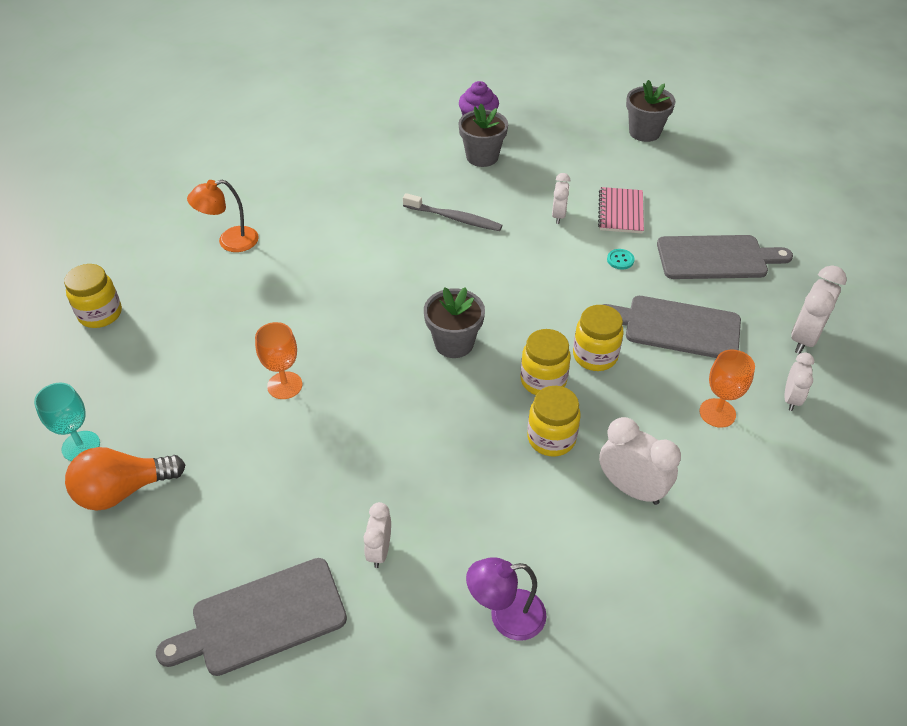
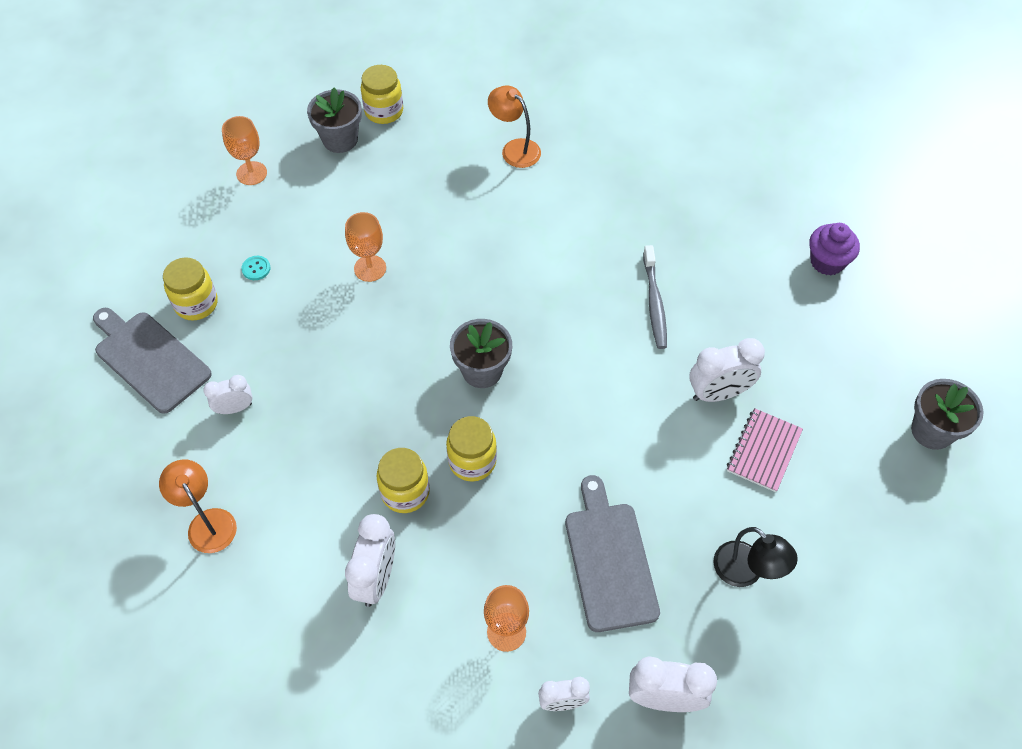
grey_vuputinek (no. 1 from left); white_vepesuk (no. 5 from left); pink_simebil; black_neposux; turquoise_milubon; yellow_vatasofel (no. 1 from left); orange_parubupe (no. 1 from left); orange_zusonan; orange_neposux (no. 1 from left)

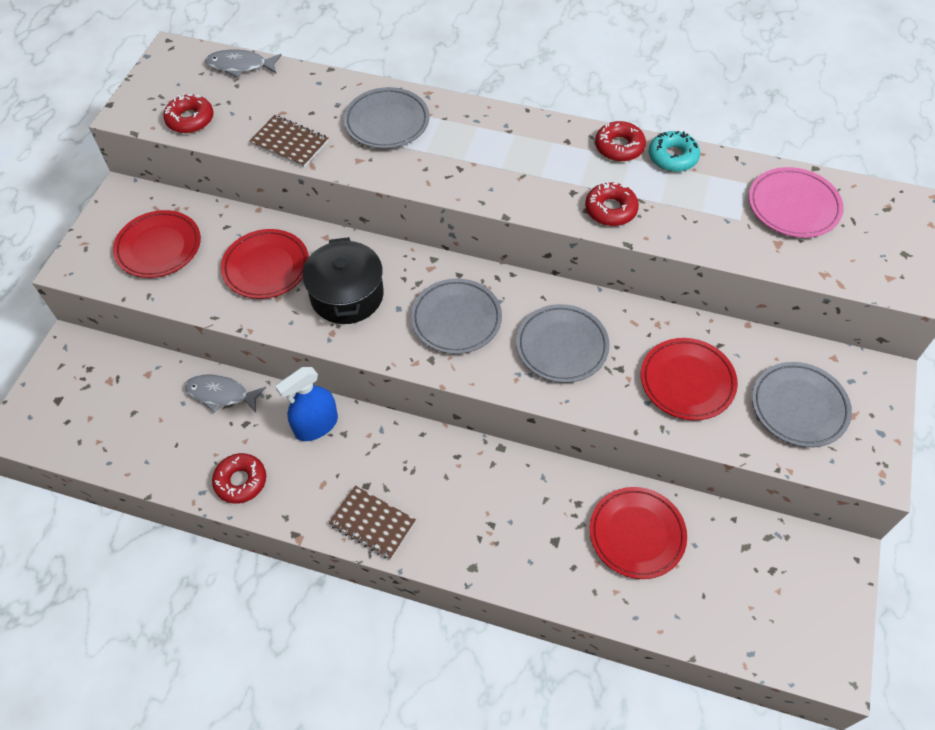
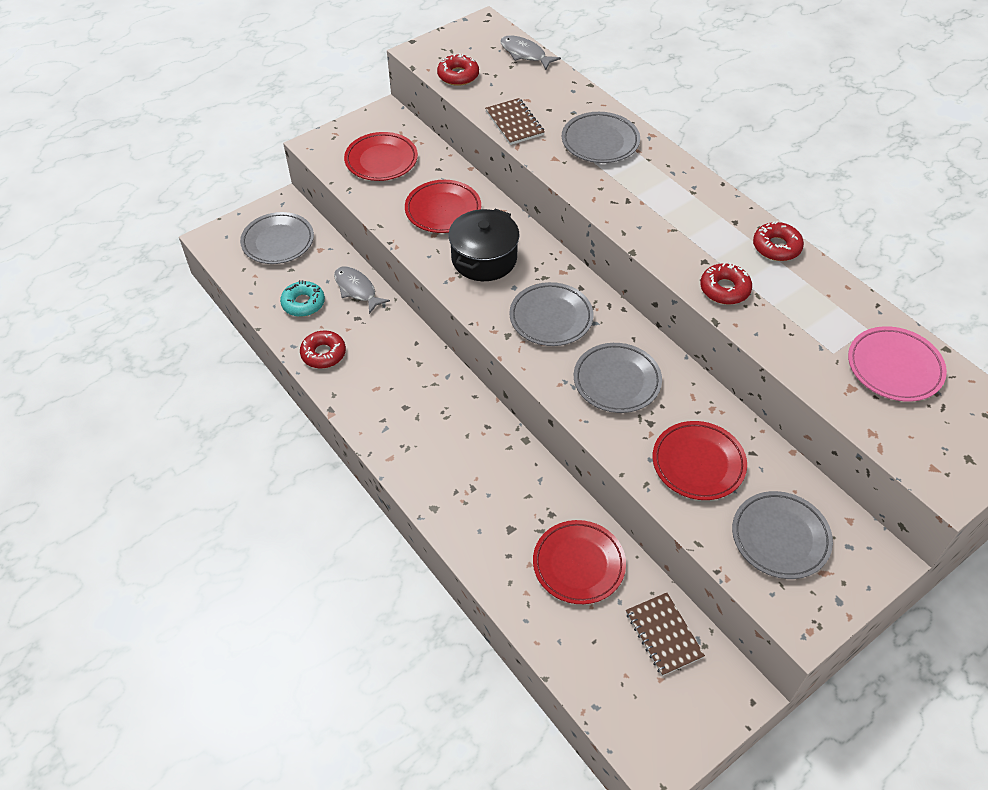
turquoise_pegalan; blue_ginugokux; brown_simebil (no. 2 from left); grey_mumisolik (no. 1 from left)

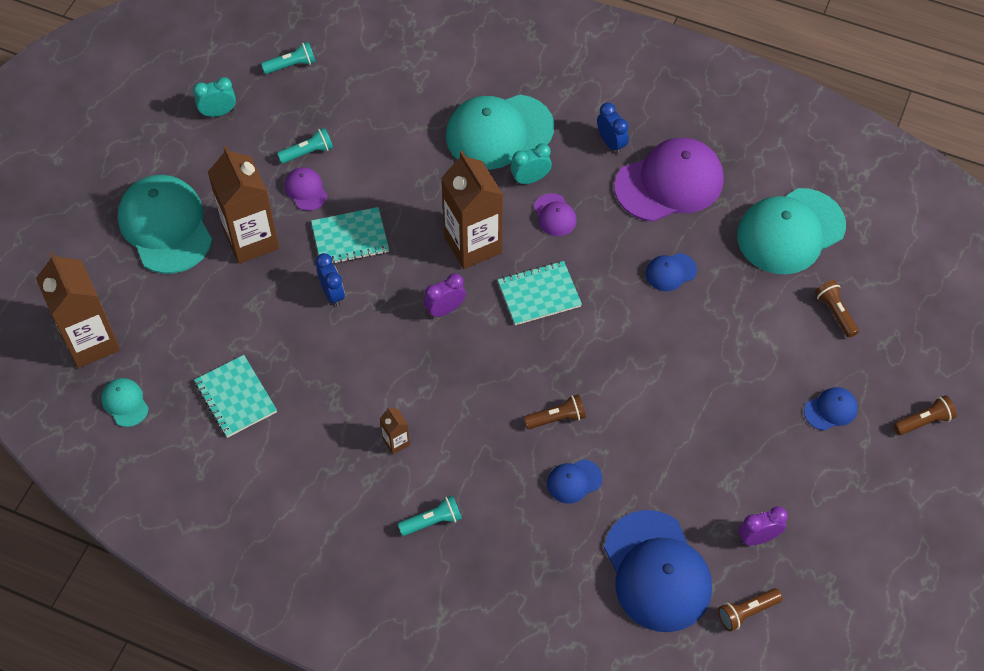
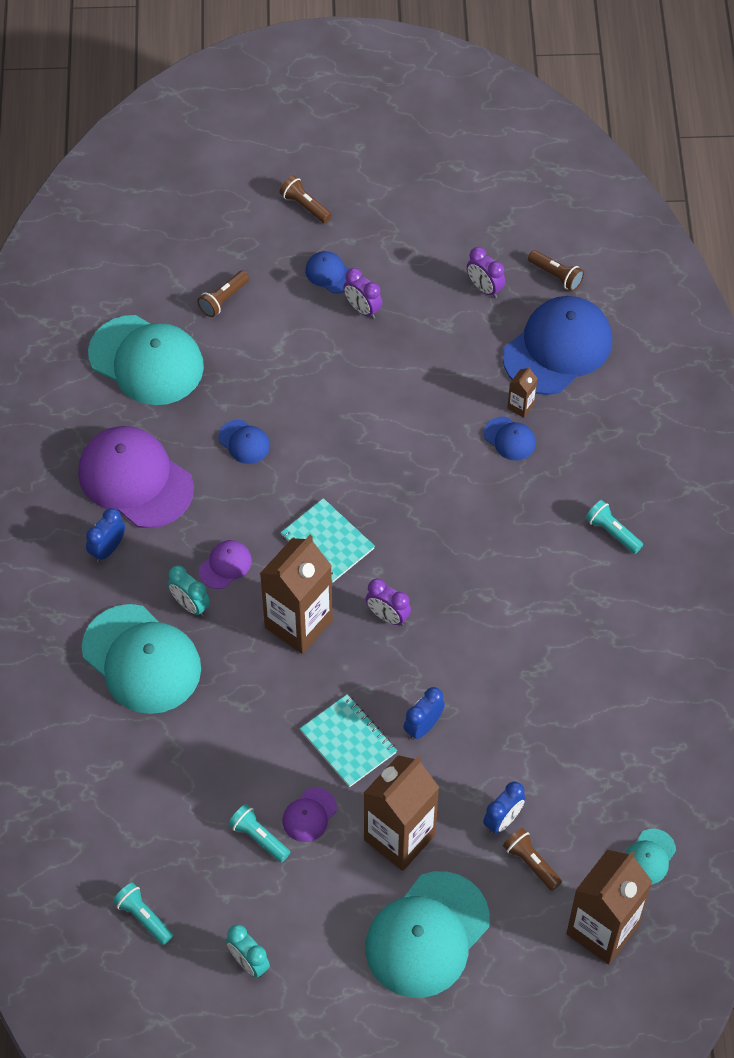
turquoise_simebil (no. 1 from left in the first image); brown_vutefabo (no. 3 from left); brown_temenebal (no. 3 from left); purple_vepesuk (no. 1 from left); blue_vepesuk (no. 3 from left)

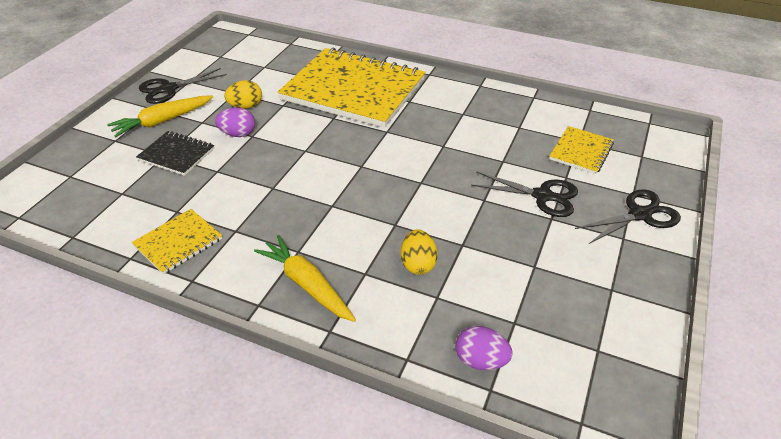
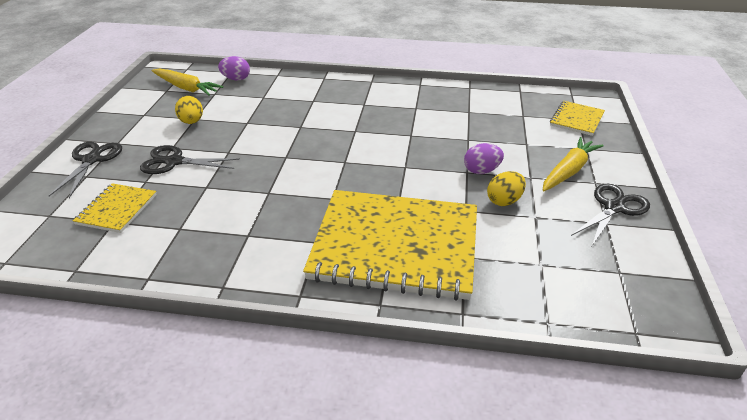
black_simebil; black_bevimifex (no. 1 from left); yellow_simebil (no. 3 from left); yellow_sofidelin (no. 1 from left); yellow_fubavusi (no. 1 from left)

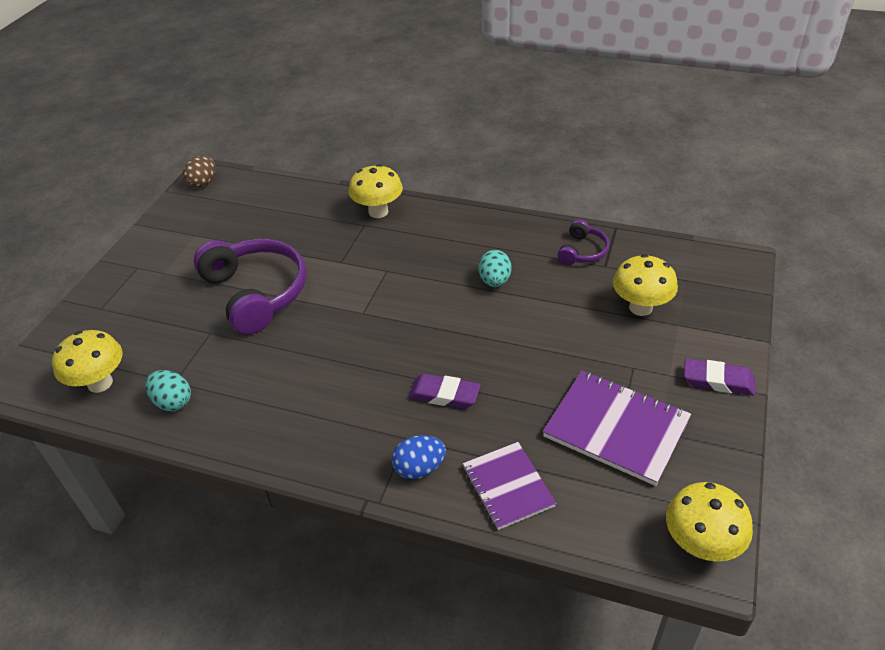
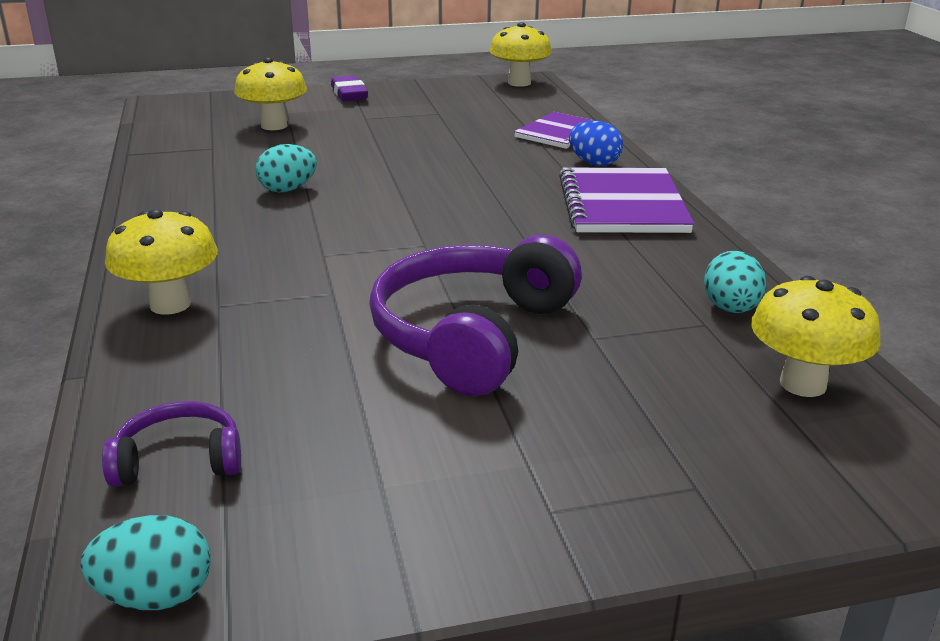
turquoise_sofidelin (no. 1 from left); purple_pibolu (no. 1 from left); purple_simebil (no. 2 from left); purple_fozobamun (no. 1 from left in the first image)

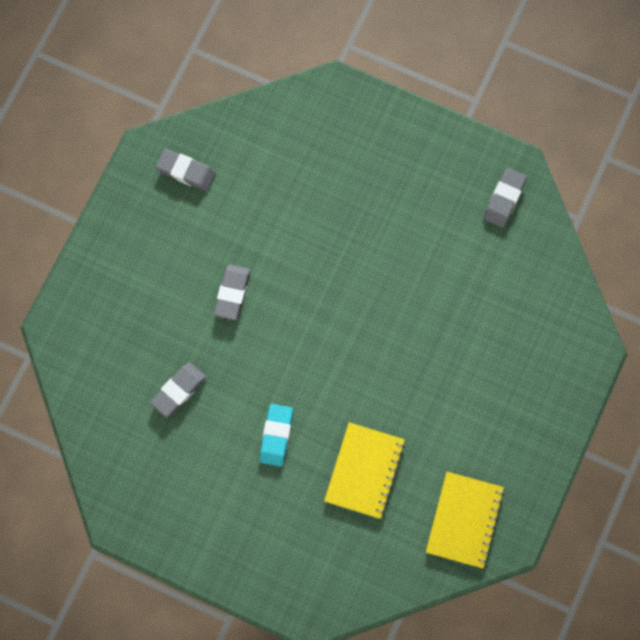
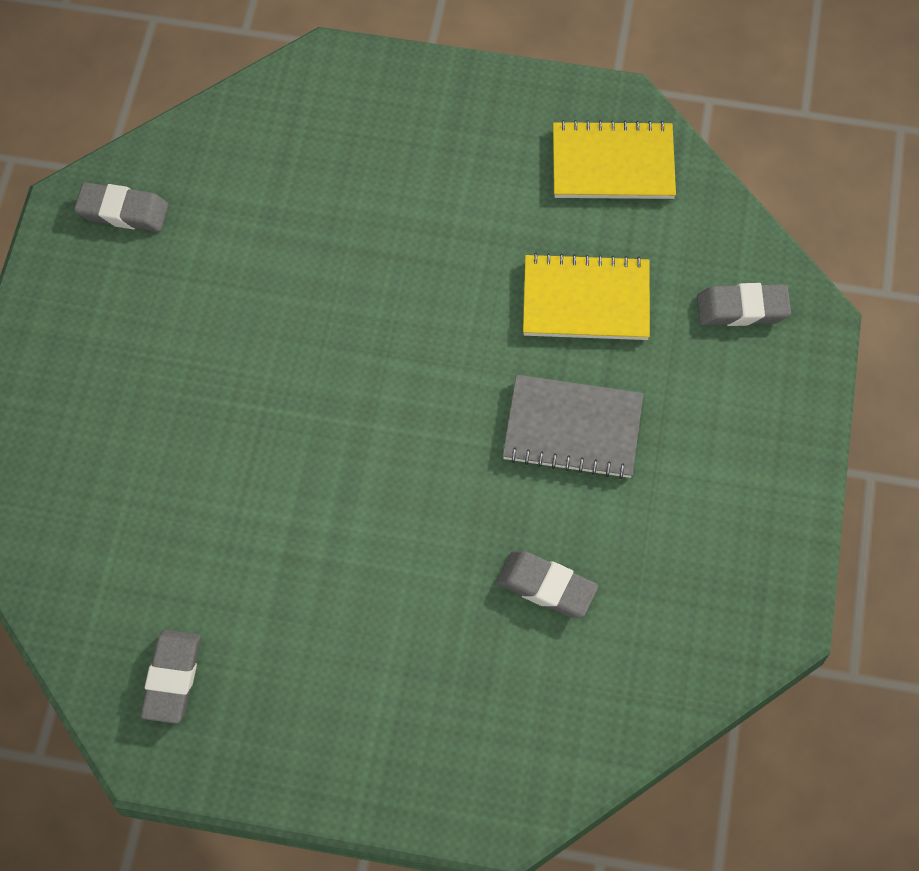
grey_fozobamun (no. 4 from left); grey_simebil

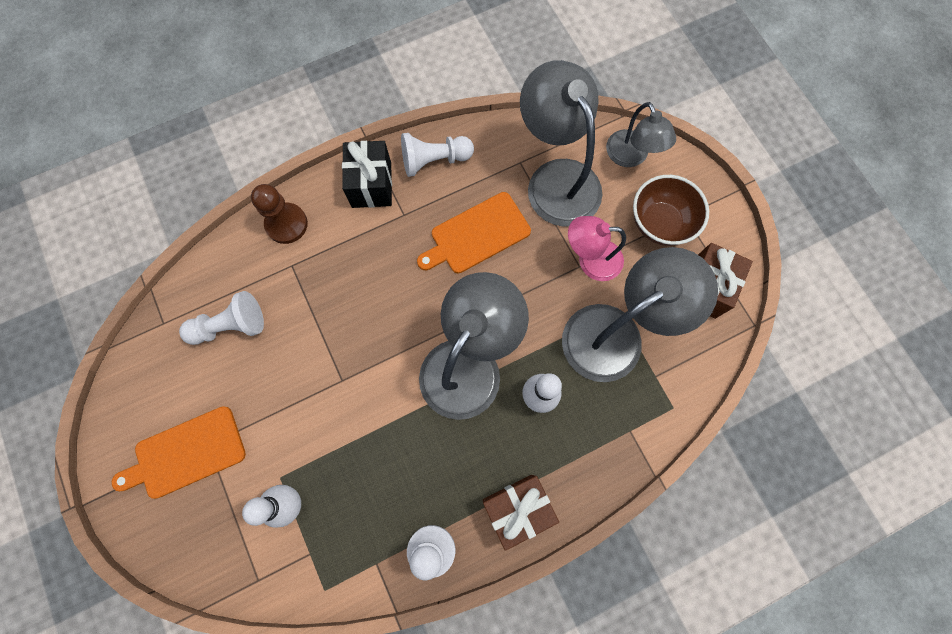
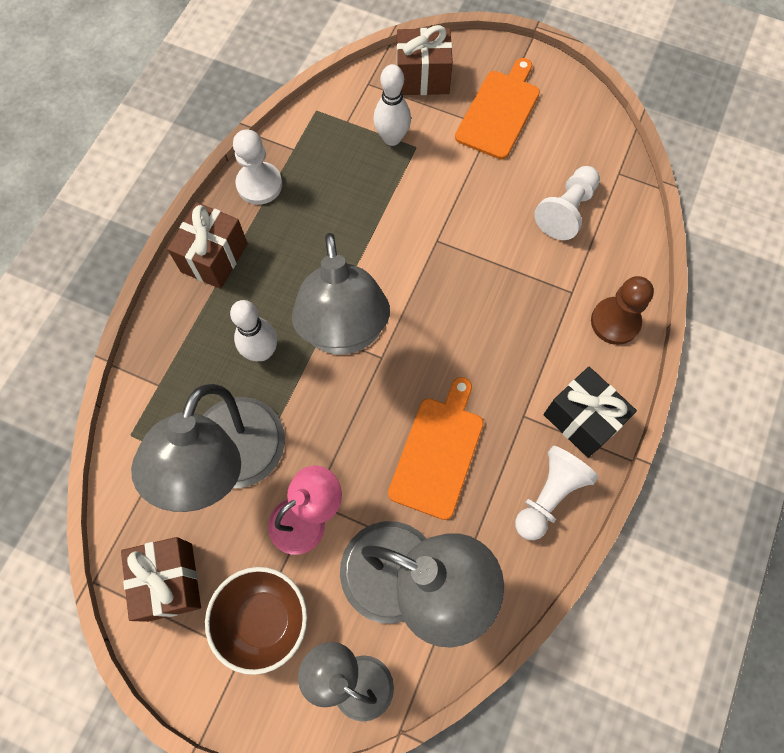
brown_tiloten (no. 3 from left)

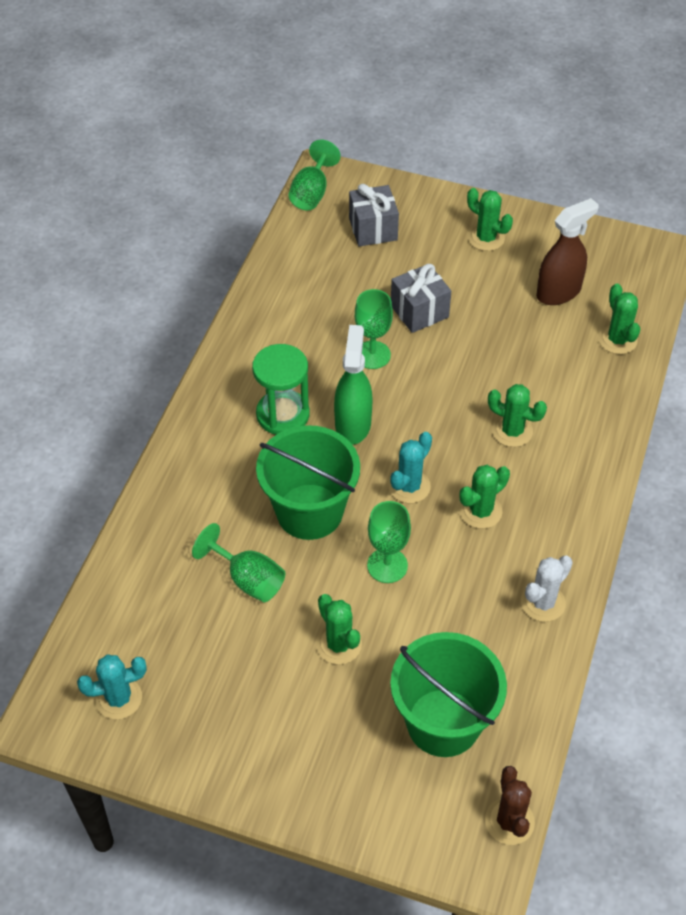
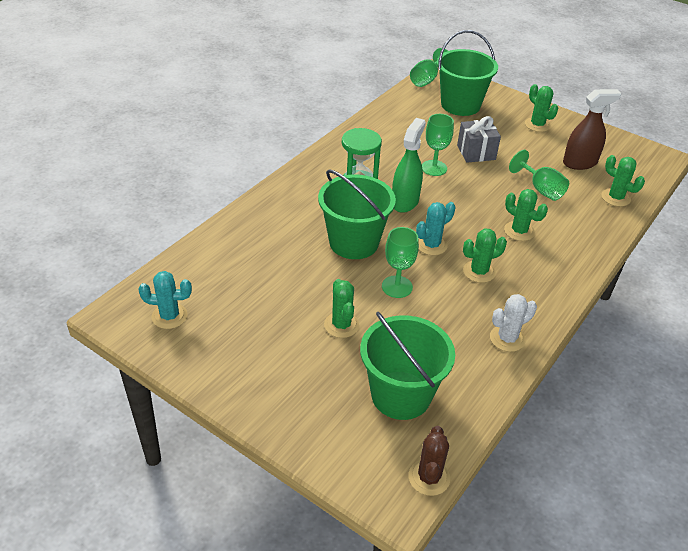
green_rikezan (no. 3 from left); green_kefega (no. 5 from left); green_parubupe (no. 4 from left)

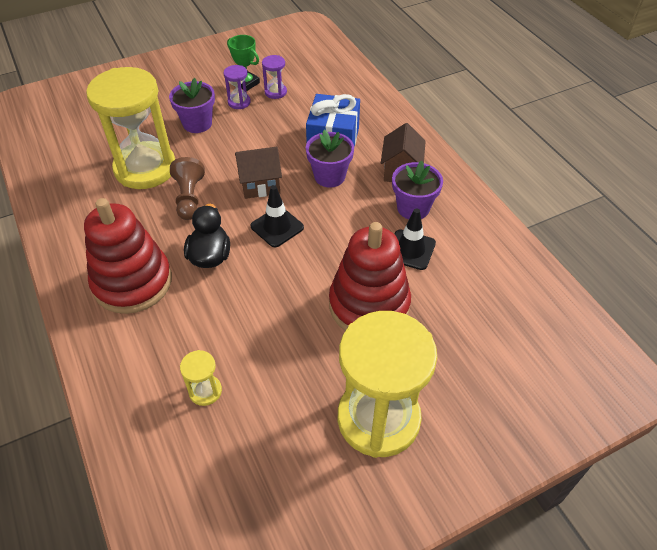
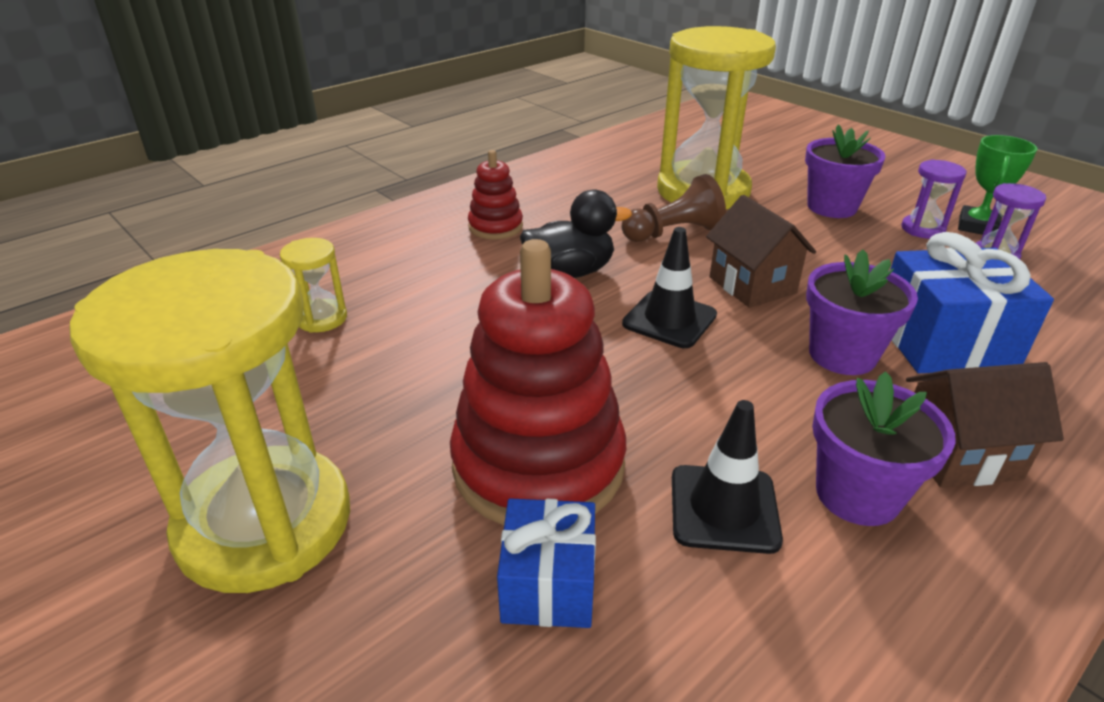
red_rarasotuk (no. 1 from left); blue_tiloten (no. 1 from left)

